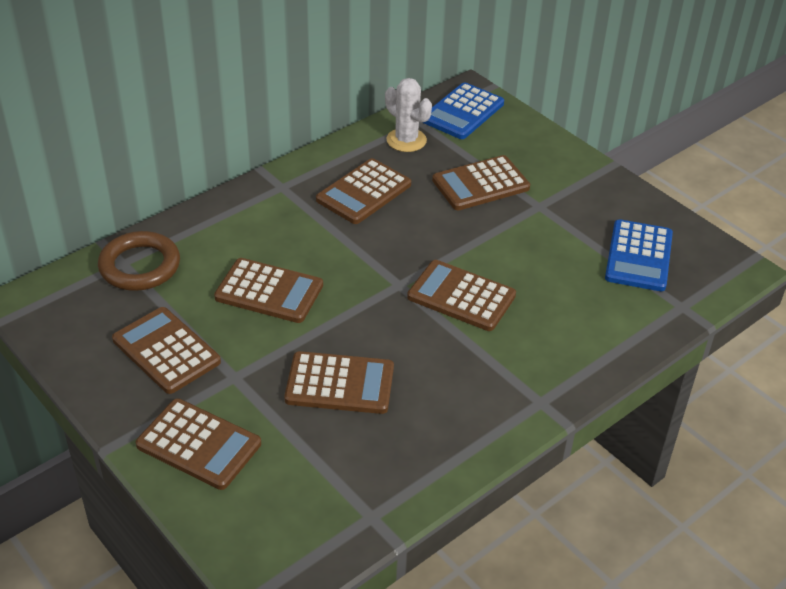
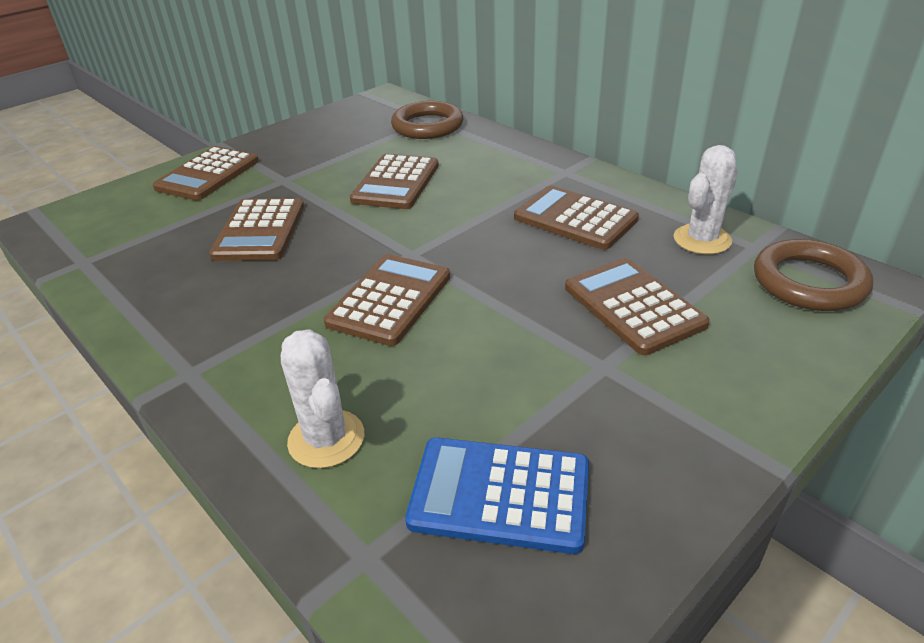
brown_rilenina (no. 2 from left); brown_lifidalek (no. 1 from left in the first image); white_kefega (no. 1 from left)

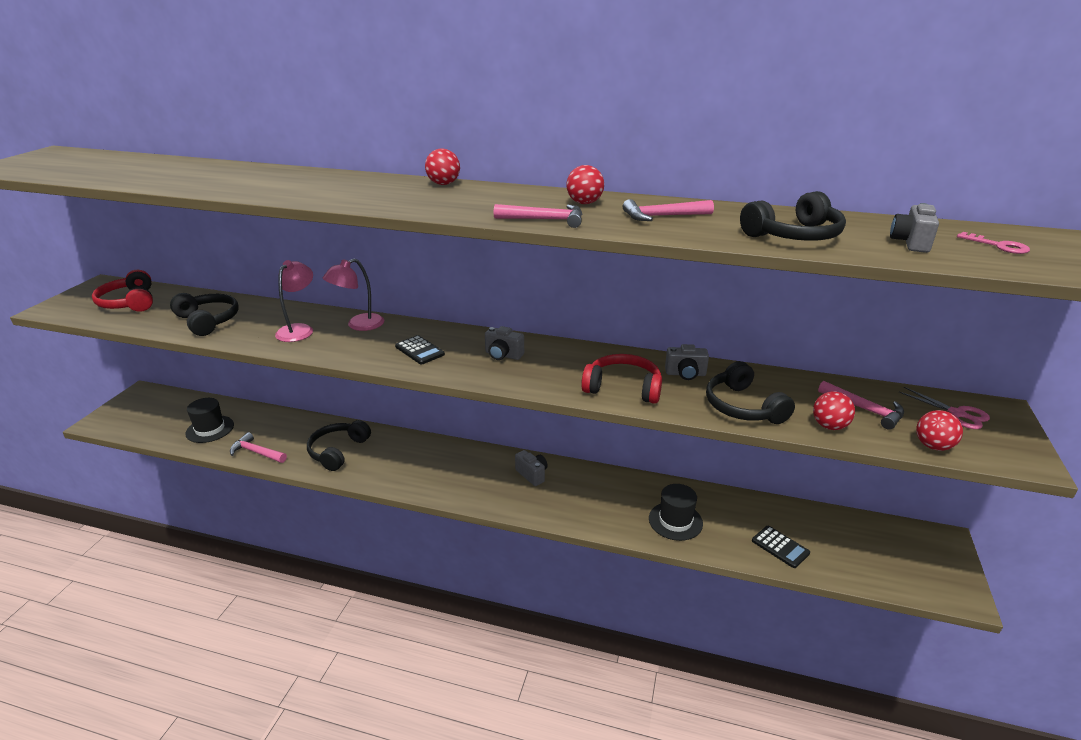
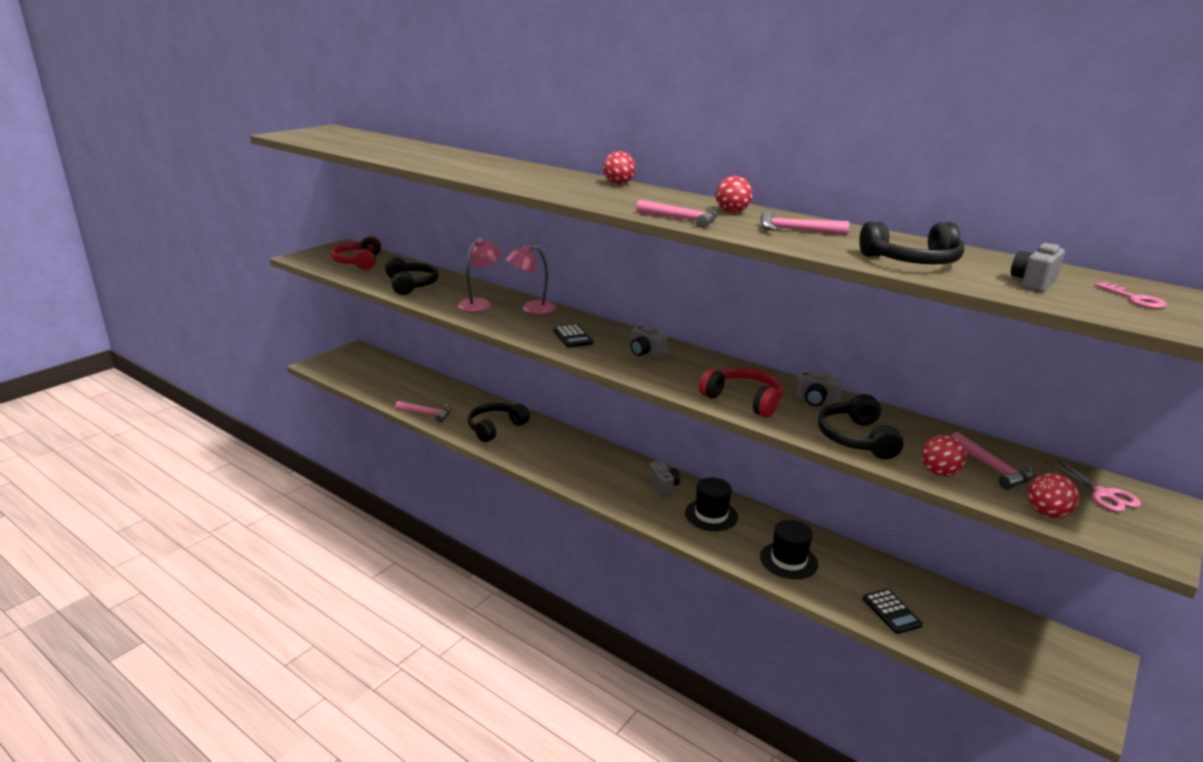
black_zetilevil (no. 1 from left); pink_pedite (no. 1 from left)

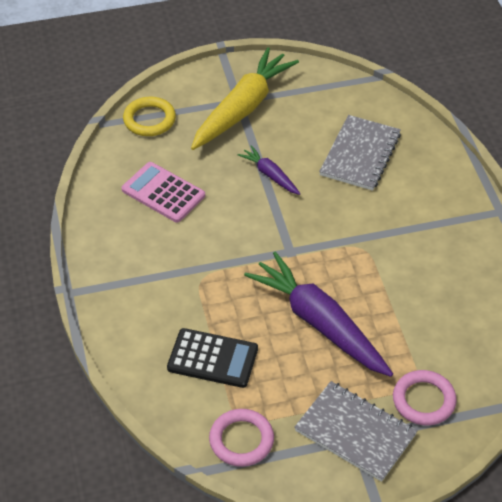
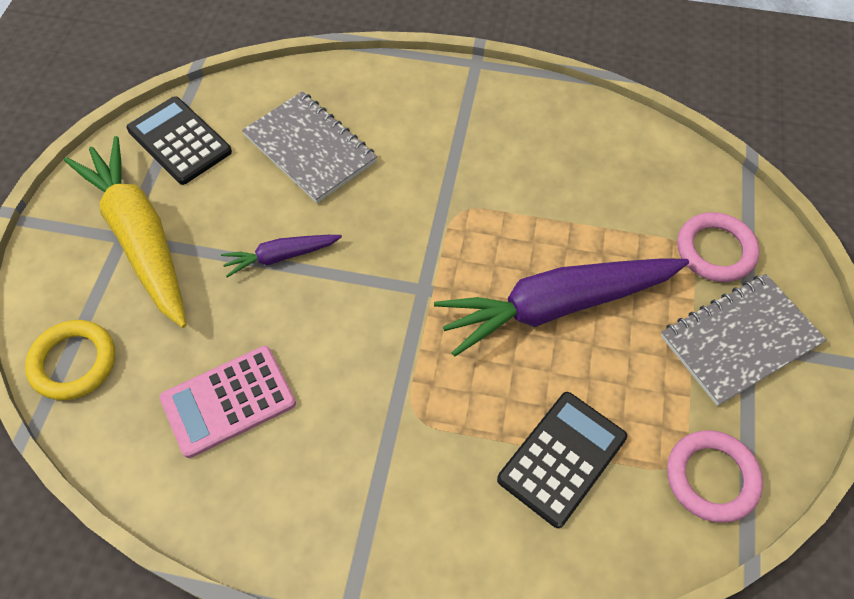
black_lifidalek (no. 1 from left)

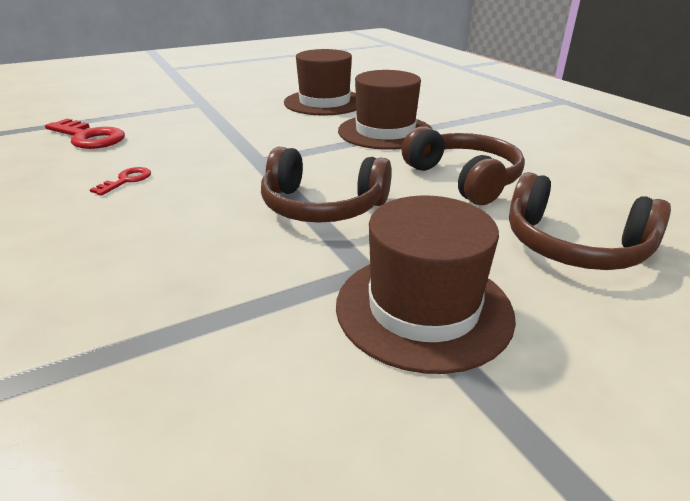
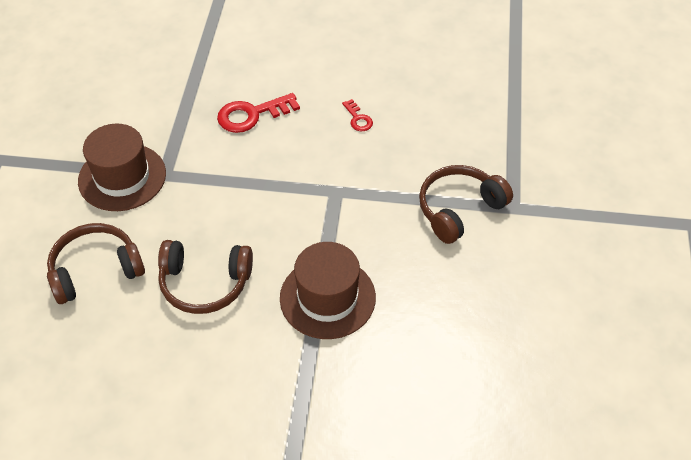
brown_zetilevil (no. 1 from left in the first image); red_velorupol (no. 1 from left); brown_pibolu (no. 3 from left)

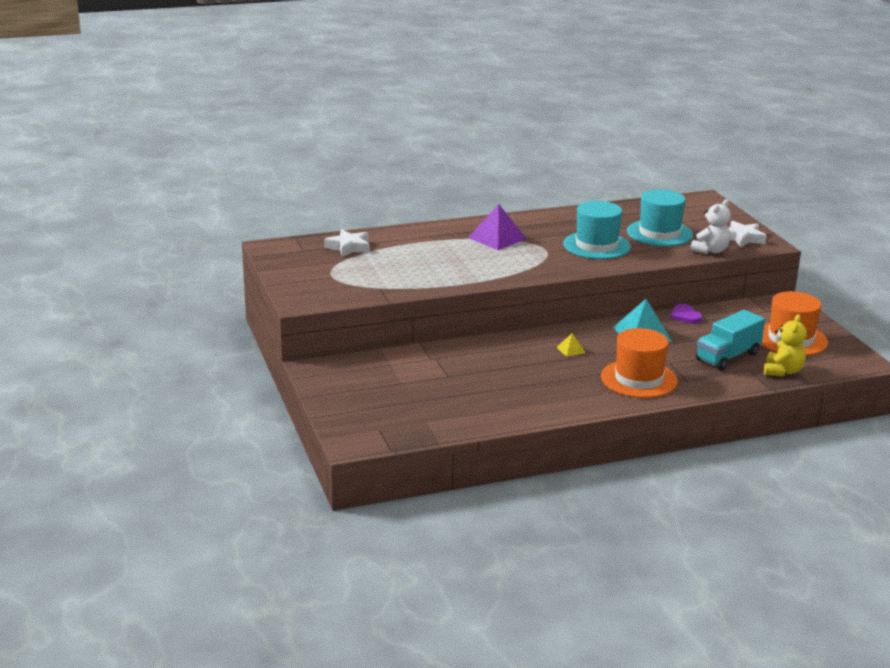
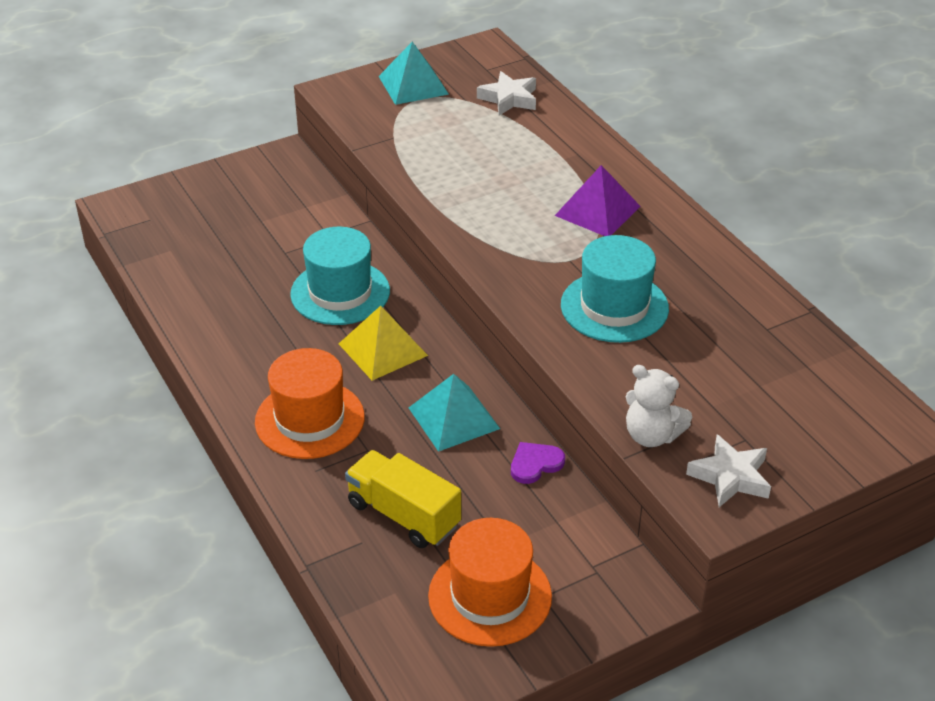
turquoise_zetilevil (no. 1 from left); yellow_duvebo; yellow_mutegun; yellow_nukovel; turquoise_nukovel (no. 1 from left)

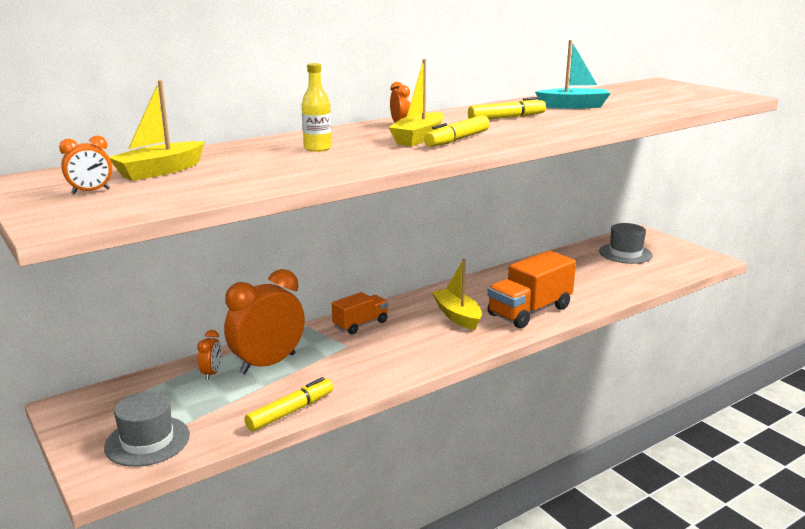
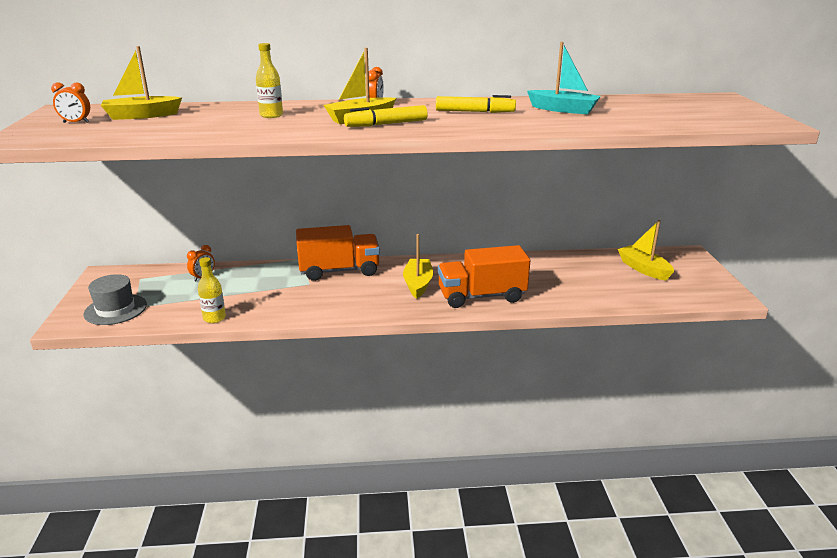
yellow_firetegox (no. 4 from left); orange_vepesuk (no. 3 from left in the first image); orange_duvebo (no. 1 from left); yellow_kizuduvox (no. 1 from left)

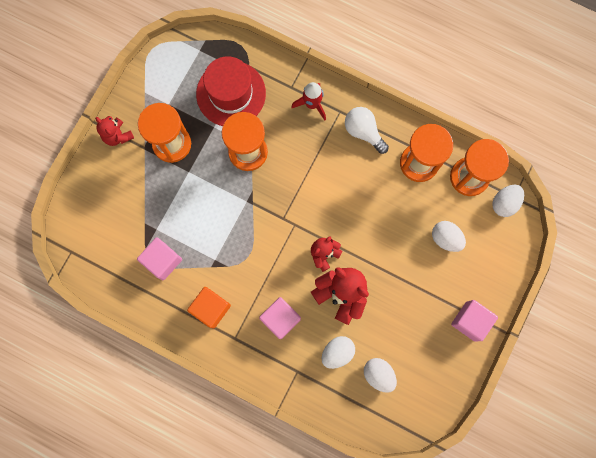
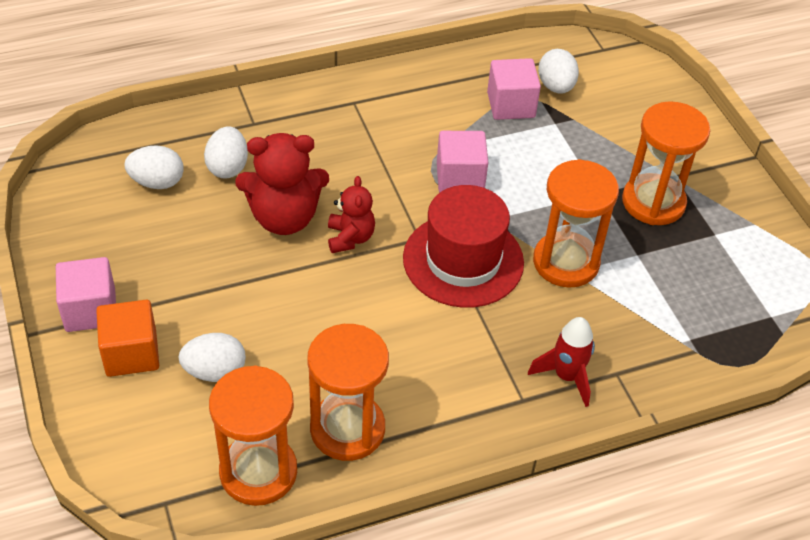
red_zetilevil; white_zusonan; red_mutegun (no. 1 from left in the first image); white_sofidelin (no. 4 from left); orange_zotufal; pink_zotufal (no. 2 from left)

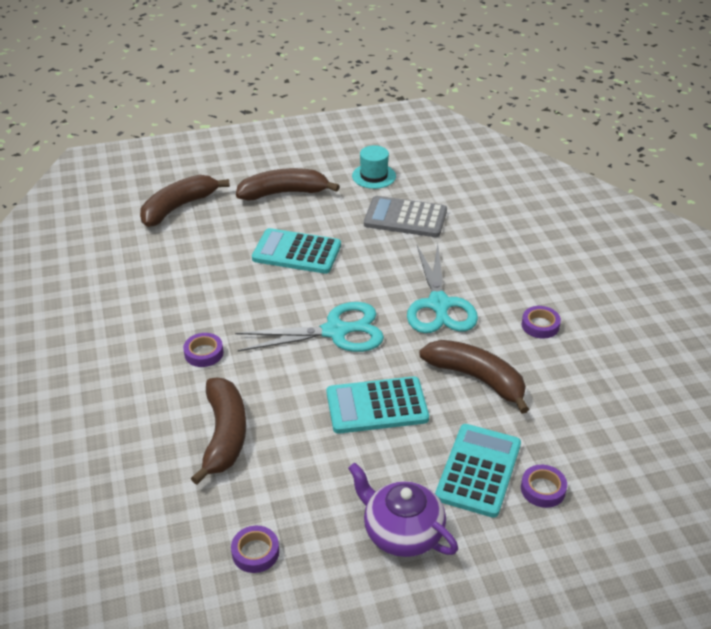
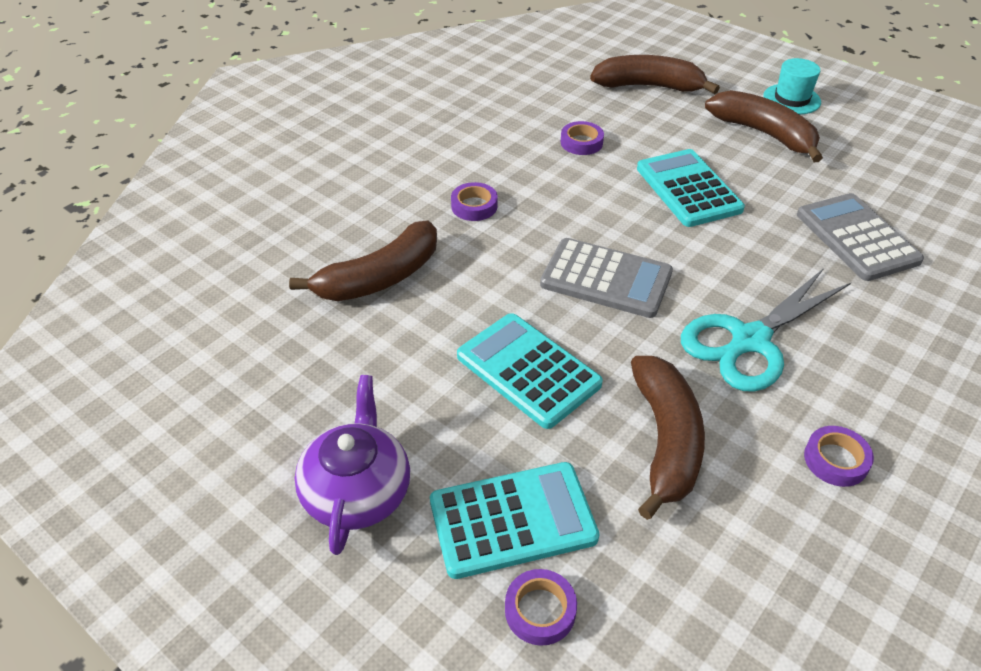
turquoise_zetilevil; grey_lifidalek (no. 1 from left); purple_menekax (no. 3 from left)

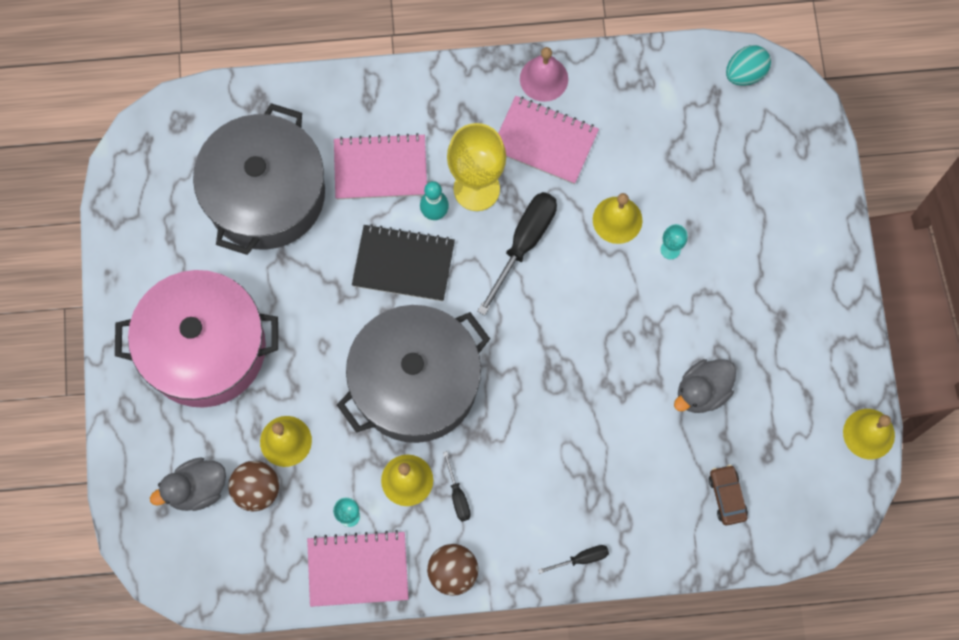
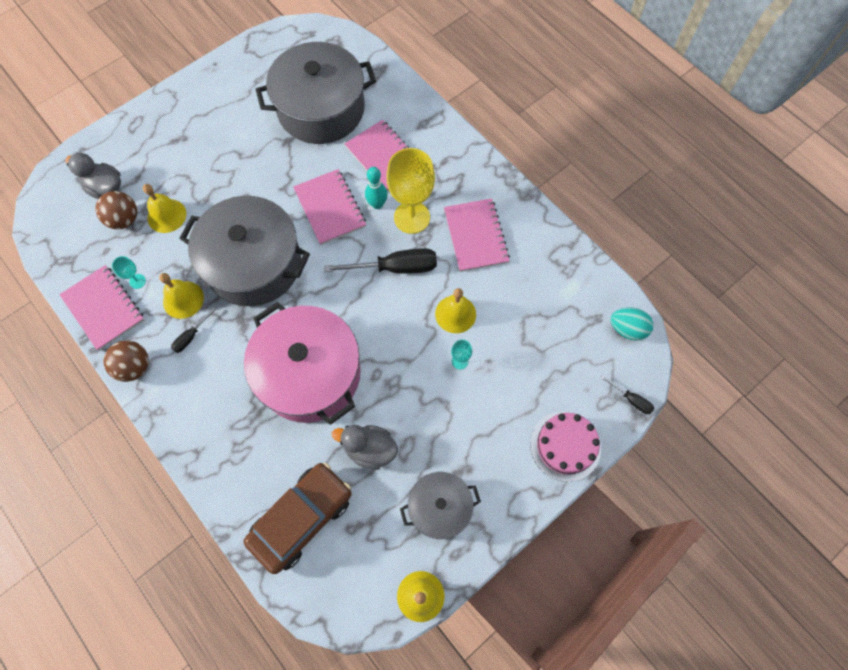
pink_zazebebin; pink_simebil (no. 2 from left); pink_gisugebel; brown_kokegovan; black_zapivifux (no. 3 from left); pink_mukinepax; grey_gisugebel (no. 3 from left)

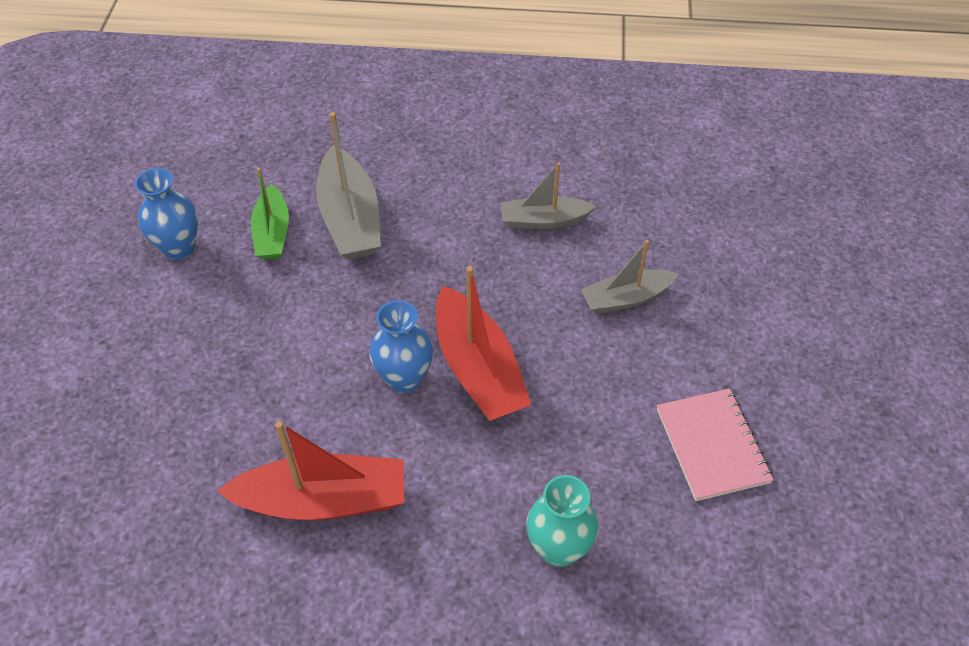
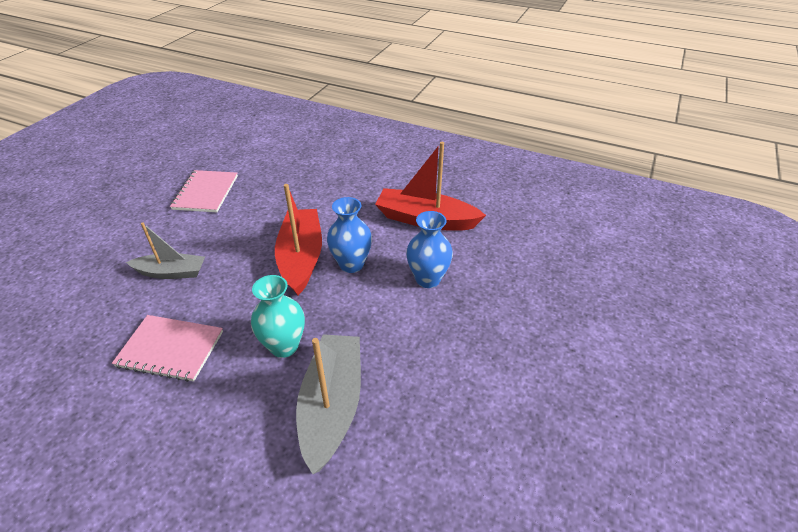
pink_simebil (no. 1 from left); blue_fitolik (no. 2 from left); green_firetegox; turquoise_fitolik

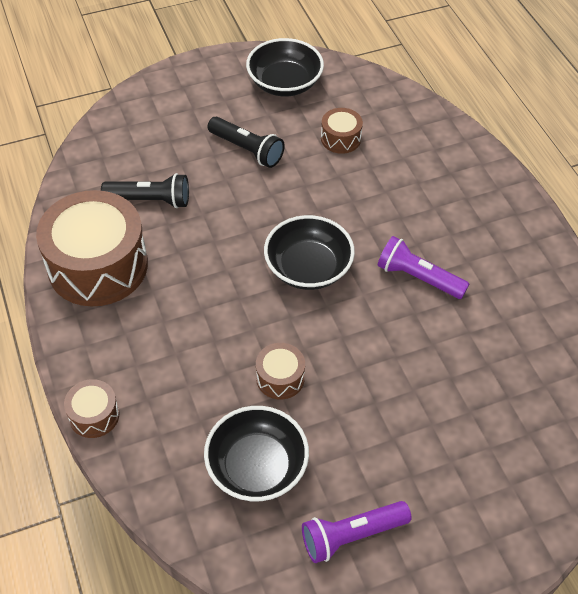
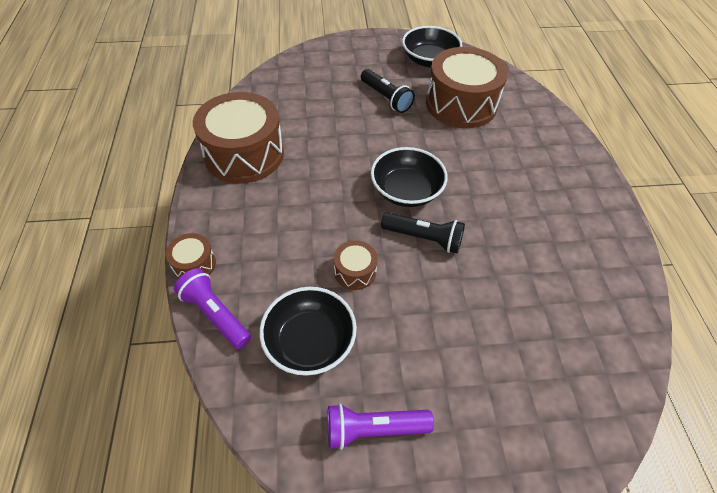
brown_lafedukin (no. 4 from left); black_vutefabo (no. 2 from left); purple_vutefabo (no. 1 from left)

